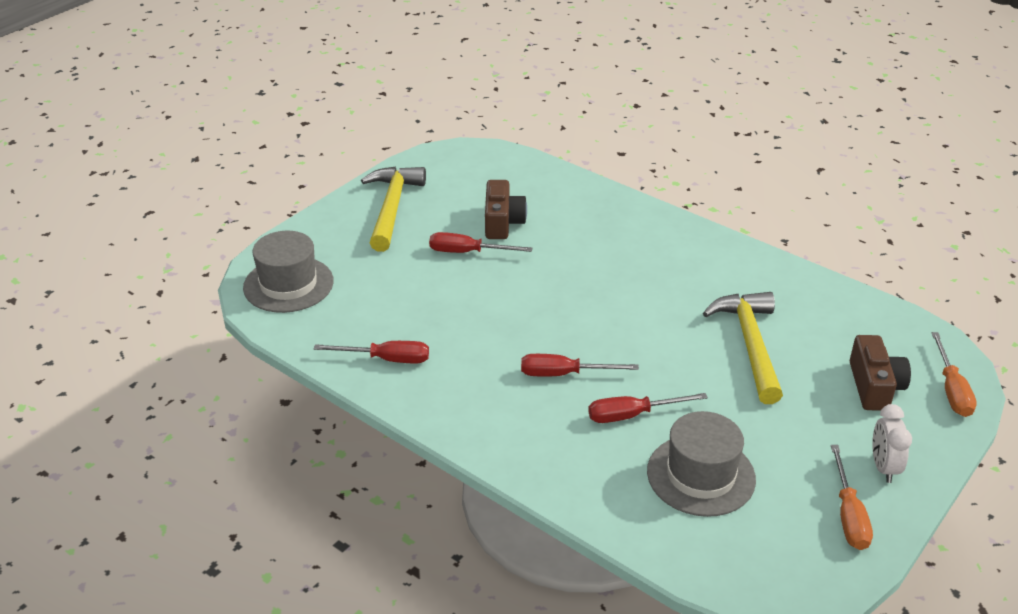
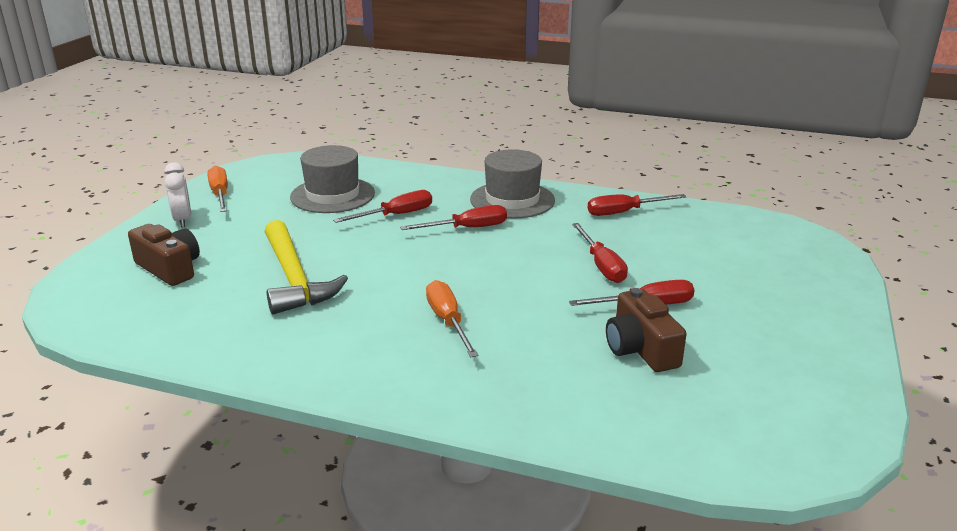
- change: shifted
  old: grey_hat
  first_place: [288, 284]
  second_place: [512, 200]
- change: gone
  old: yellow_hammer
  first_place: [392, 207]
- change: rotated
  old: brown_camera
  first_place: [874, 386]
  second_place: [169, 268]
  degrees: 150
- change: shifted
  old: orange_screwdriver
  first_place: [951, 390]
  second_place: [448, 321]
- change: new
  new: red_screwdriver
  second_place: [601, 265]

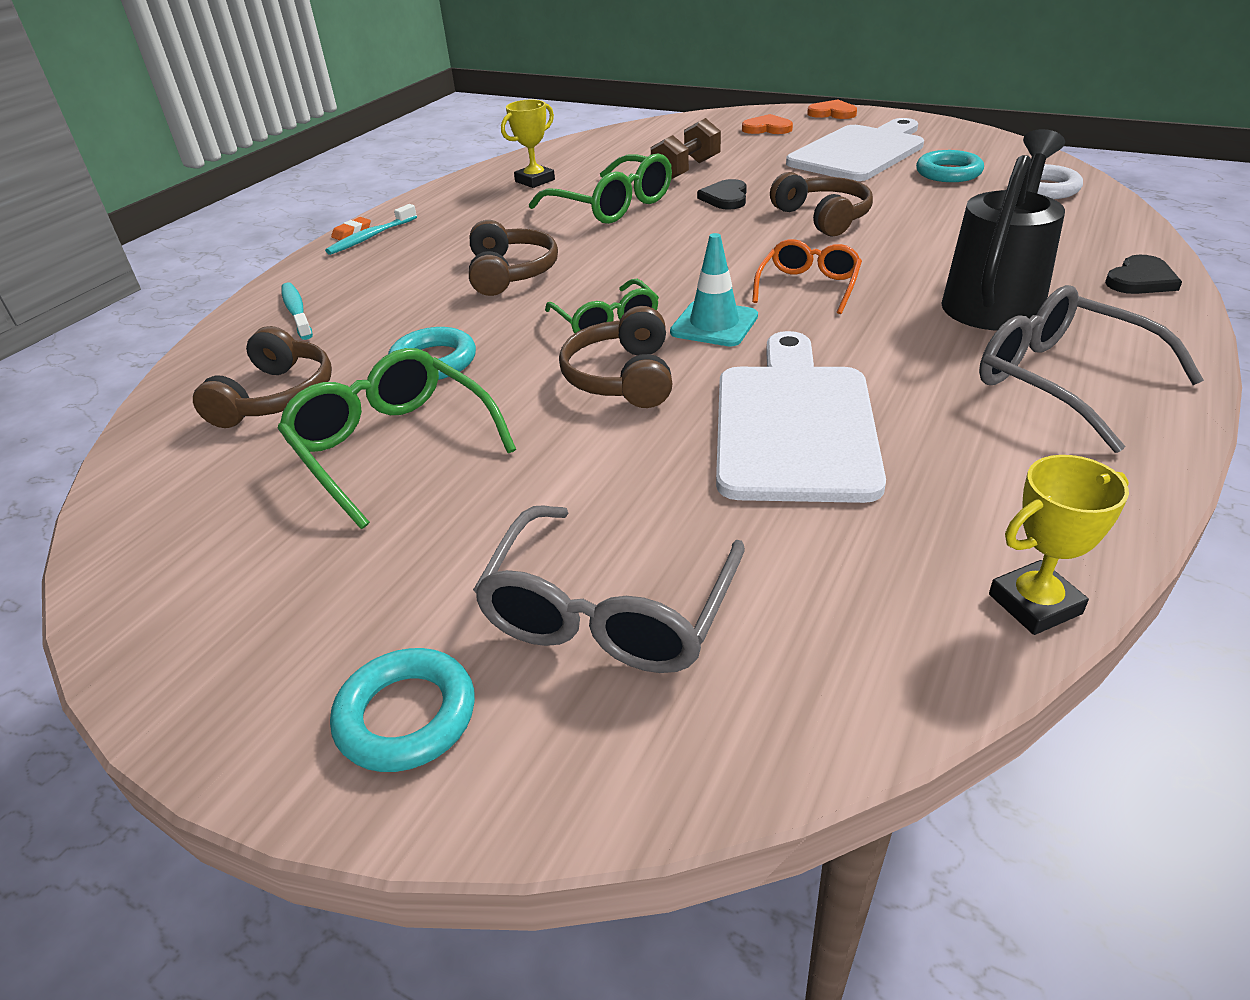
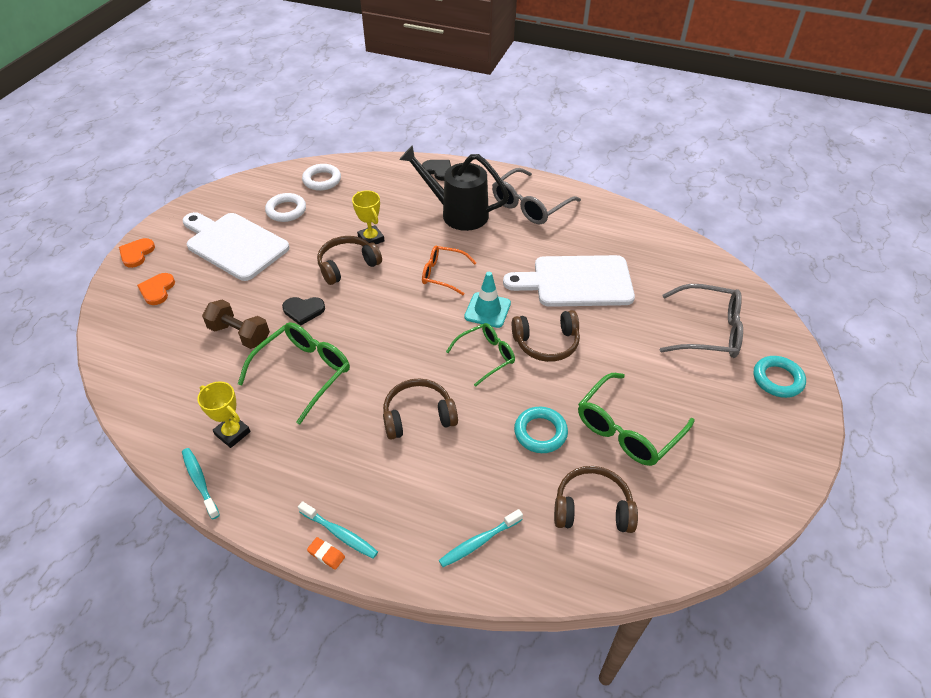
- change: repainted
  old: turquoise_ring
  new: white_ring
  first_place: [948, 173]
  second_place: [286, 210]
- change: shifted
  old: yellow_trophy
  first_place: [1034, 604]
  second_place: [371, 239]
- change: new
  new: turquoise_toothbrush
  second_place: [200, 481]

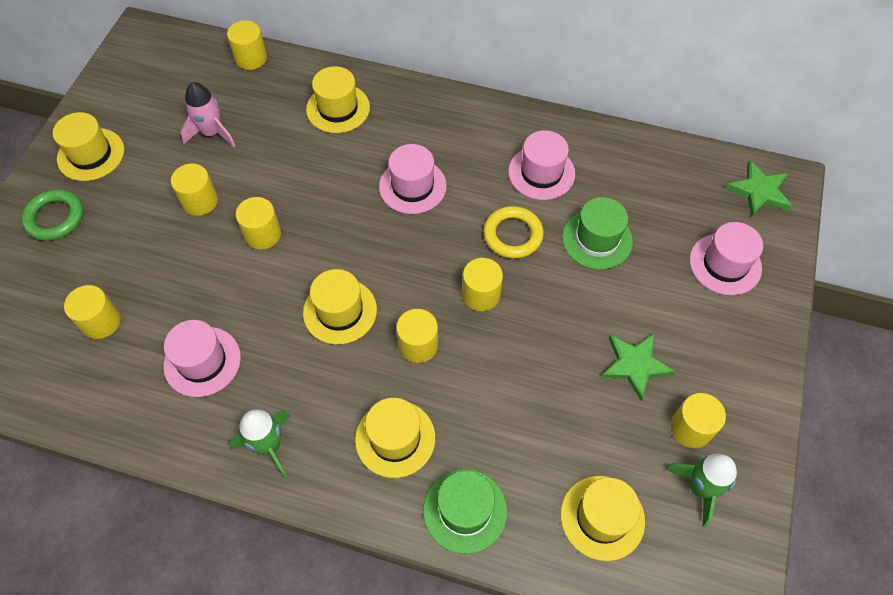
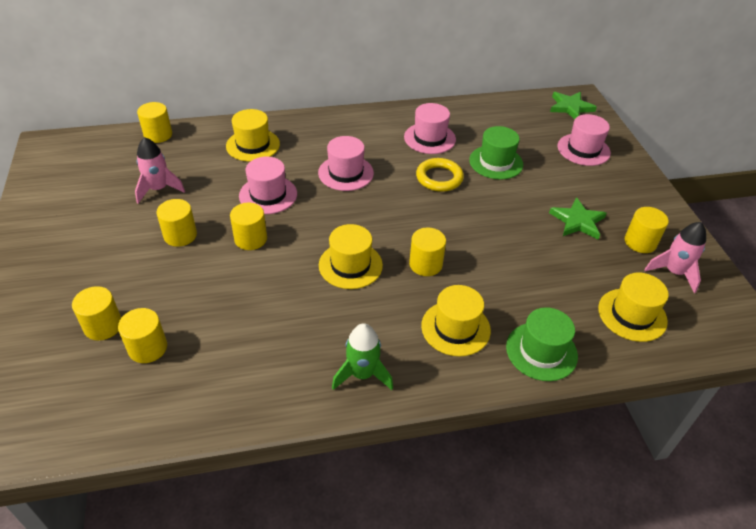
- change: gone
  old: green_ring
  first_place: [55, 218]
- change: gone
  old: yellow_hat
  first_place: [91, 154]
- change: shifted
  old: pink_hat
  first_place: [202, 361]
  second_place: [268, 195]
- change: shifted
  old: yellow_cylinder
  first_place: [481, 294]
  second_place: [103, 326]
- change: repainted
  old: green_rocket
  new: pink_rocket
  first_place: [699, 488]
  second_place: [674, 272]

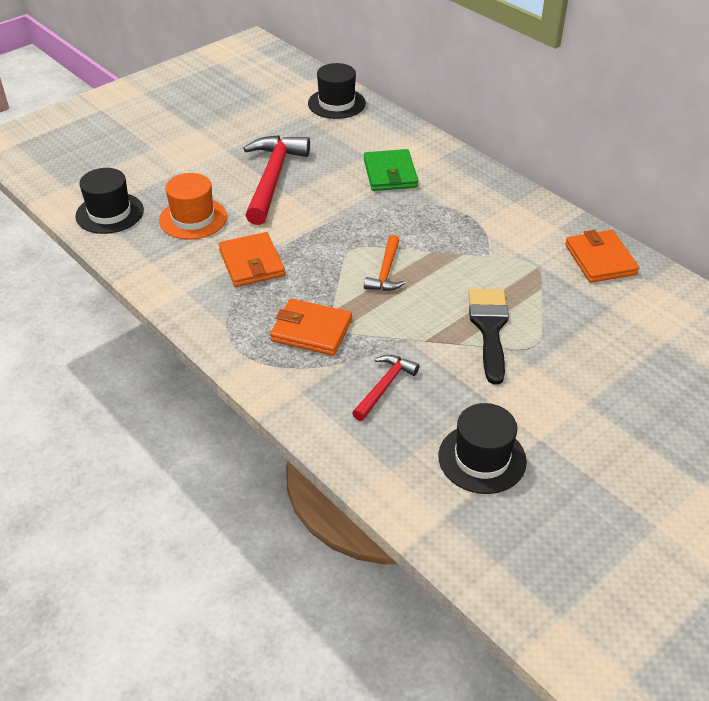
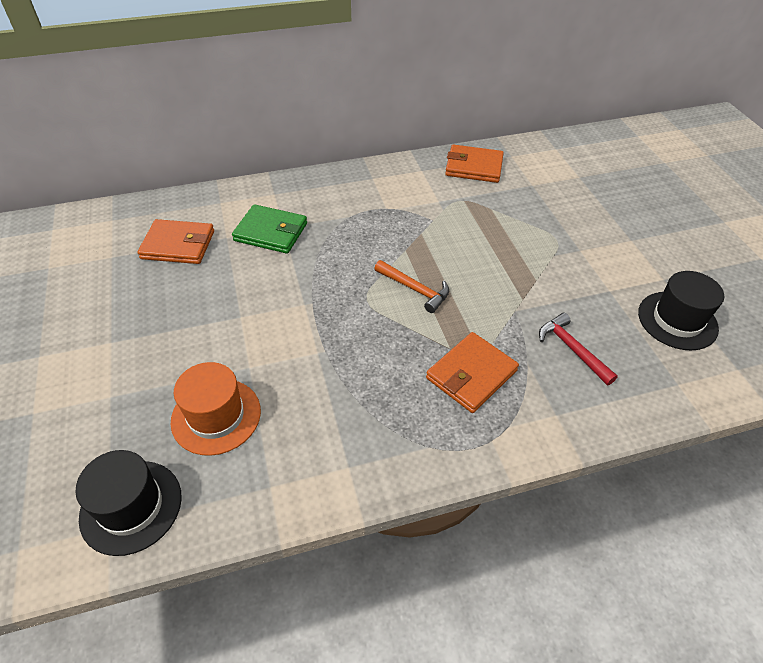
- change: shifted
  old: orange_wallet
  first_place: [251, 263]
  second_place: [178, 245]
- change: gone
  old: red_hammer
  first_place: [273, 178]
- change: gone
  old: black_hat
  first_place: [336, 103]
- change: gone
  old: black_brush
  first_place: [489, 328]

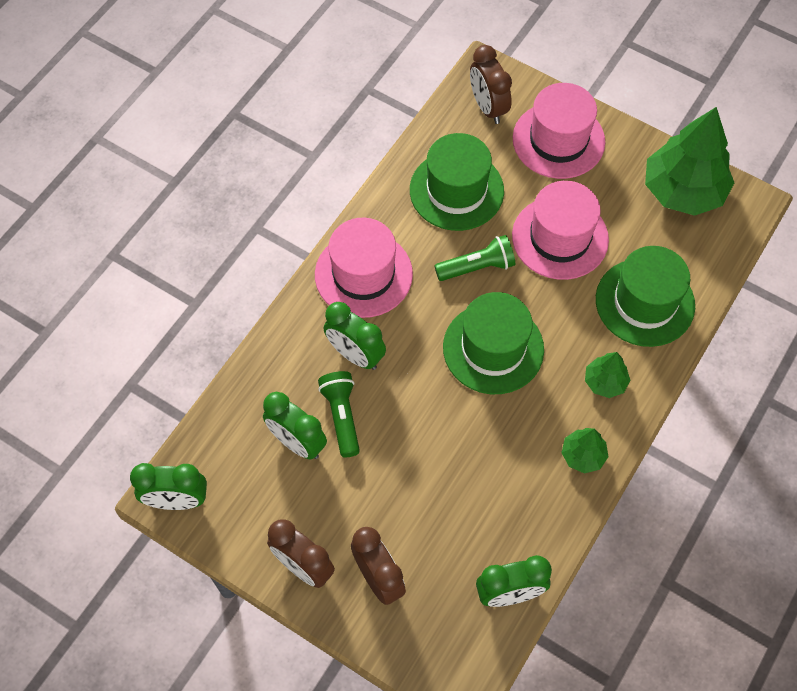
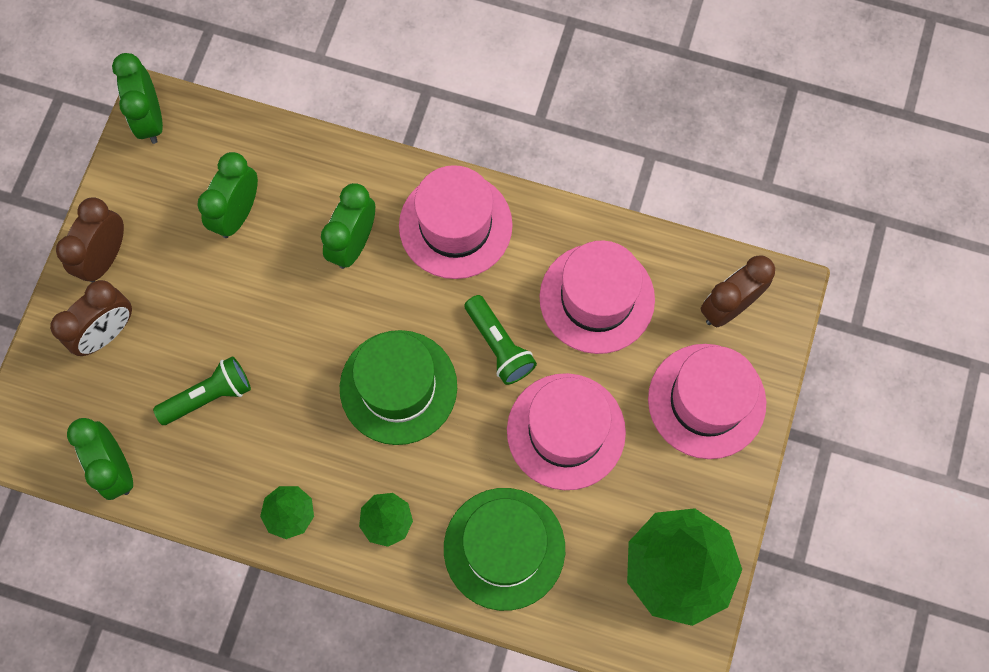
- change: shifted
  old: green_flashlight
  first_place: [342, 416]
  second_place: [208, 396]
- change: repainted
  old: green_hat
  new: pink_hat
  first_place: [456, 190]
  second_place: [597, 298]

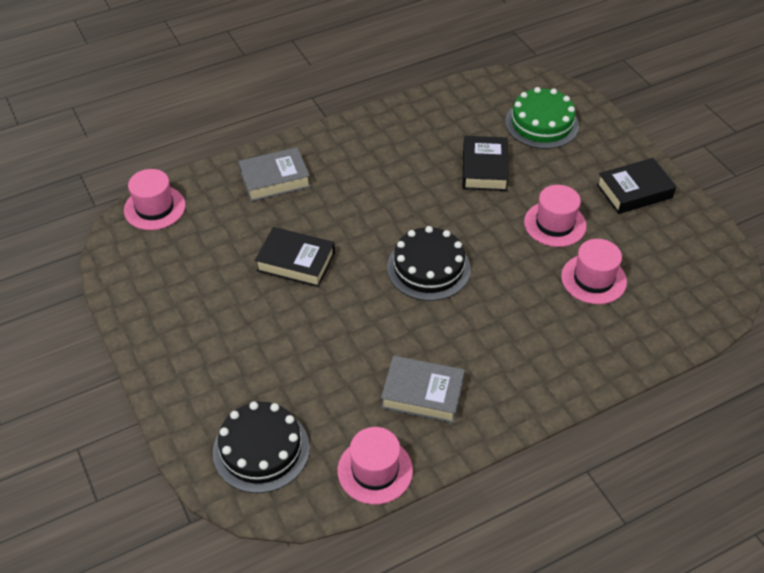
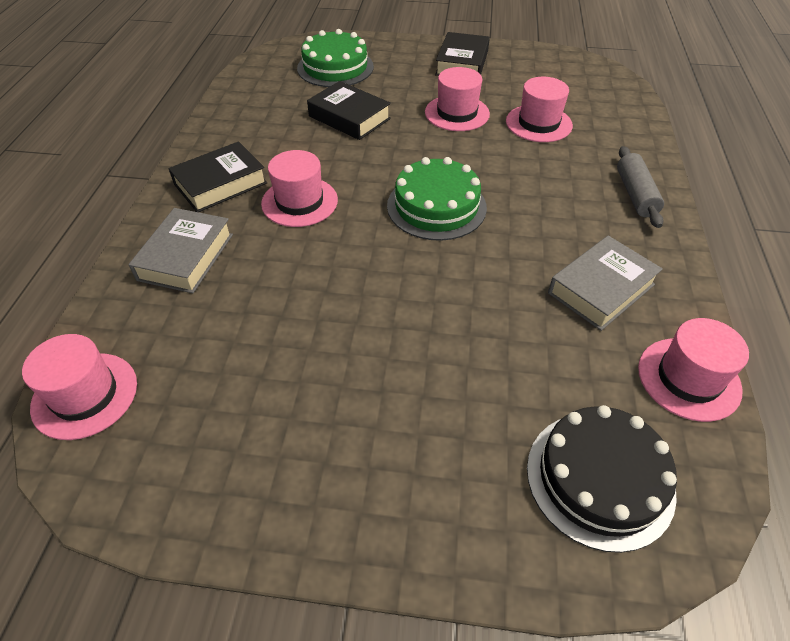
- change: shifted
  old: black_book
  first_place: [296, 262]
  second_place: [220, 184]
- change: repainted
  old: black_cake
  new: green_cake
  first_place: [428, 268]
  second_place: [436, 206]
- change: new
  new: pink_hat
  second_place: [299, 202]
- change: new
  new: grey_rolling_pin
  second_place: [635, 194]

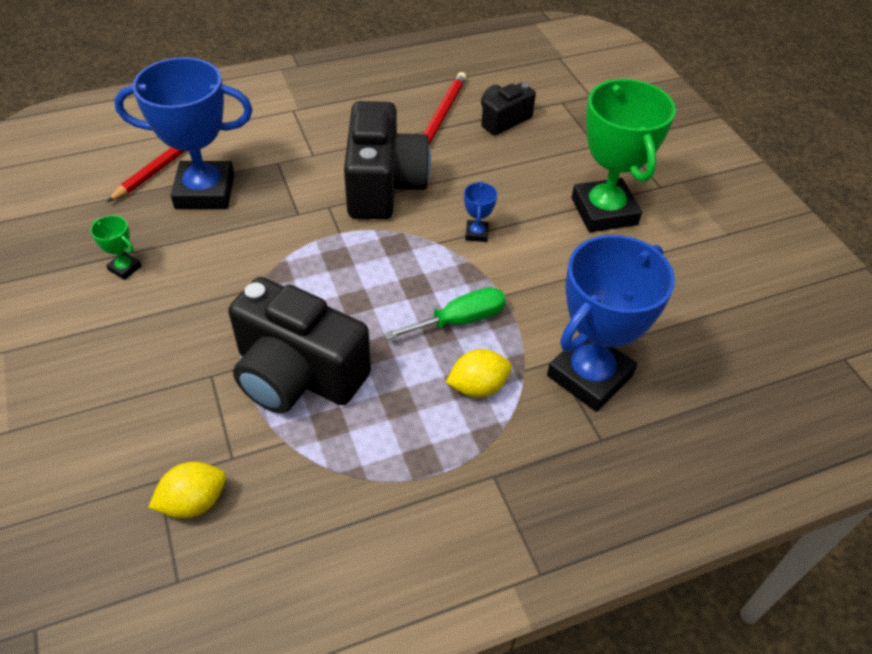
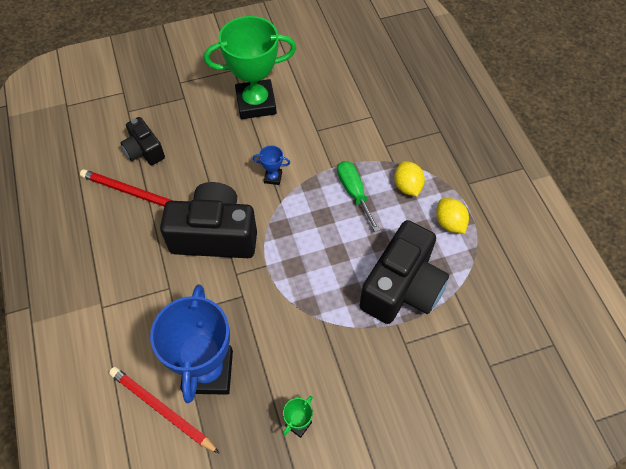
- change: shifted
  old: yellow_lemon
  first_place: [194, 502]
  second_place: [449, 223]
- change: gone
  old: blue_trophy
  first_place: [589, 376]

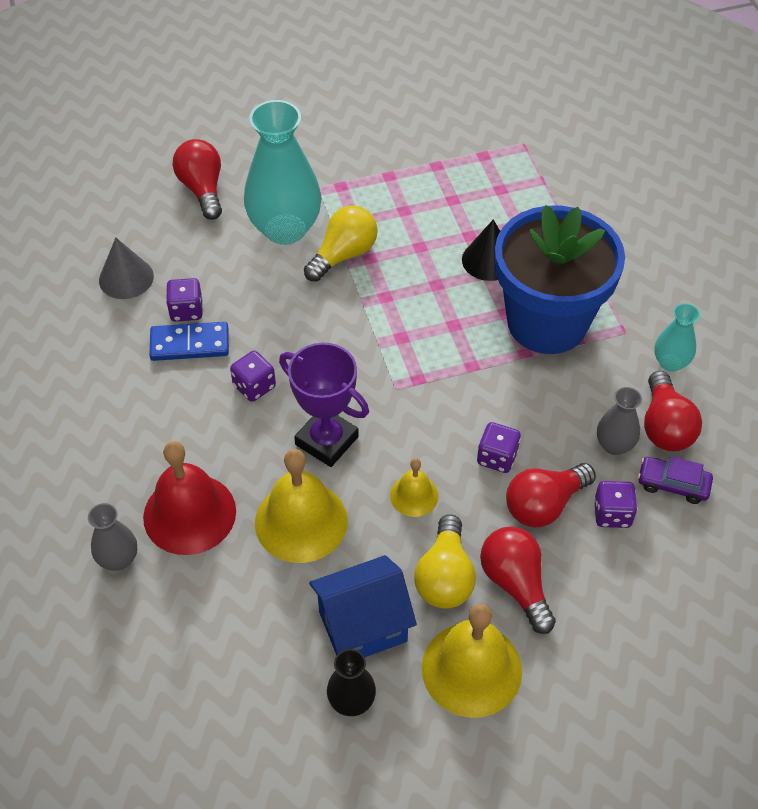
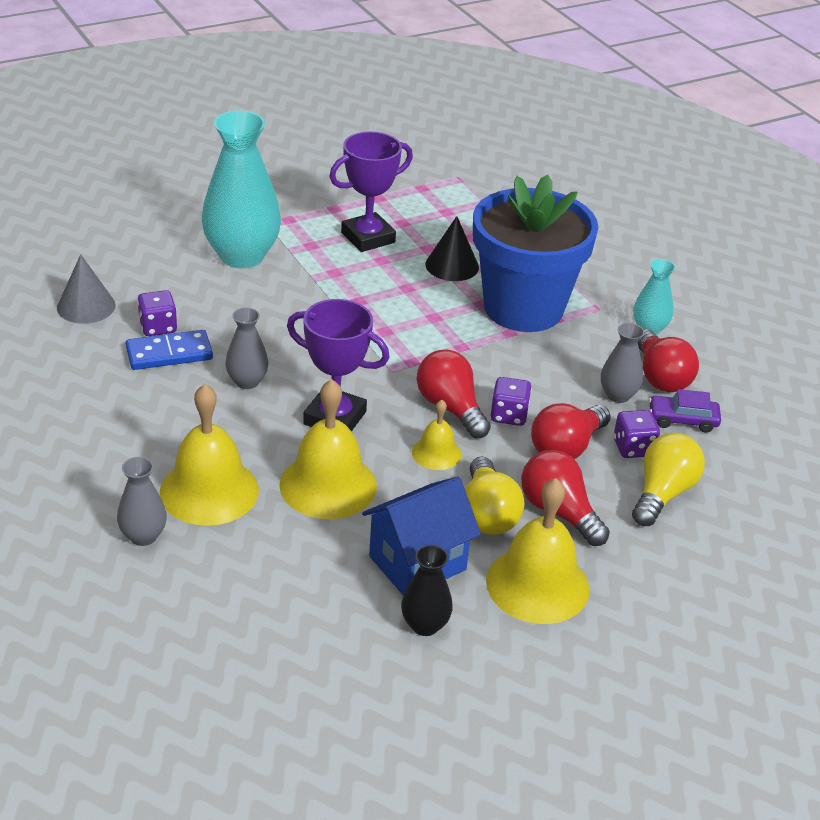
- change: repainted
  old: red_bell
  new: yellow_bell
  first_place: [189, 514]
  second_place: [209, 490]
- change: shifted
  old: red_light_bulb
  first_place: [202, 189]
  second_place: [450, 408]
- change: swapped
  old: purple_dice
  new: grey_vase
  first_place: [254, 386]
  second_place: [247, 381]
- change: shifted
  old: yellow_light_bulb
  first_place: [343, 255]
  second_place: [662, 493]
- change: new
  new: purple_trophy
  second_place: [368, 237]

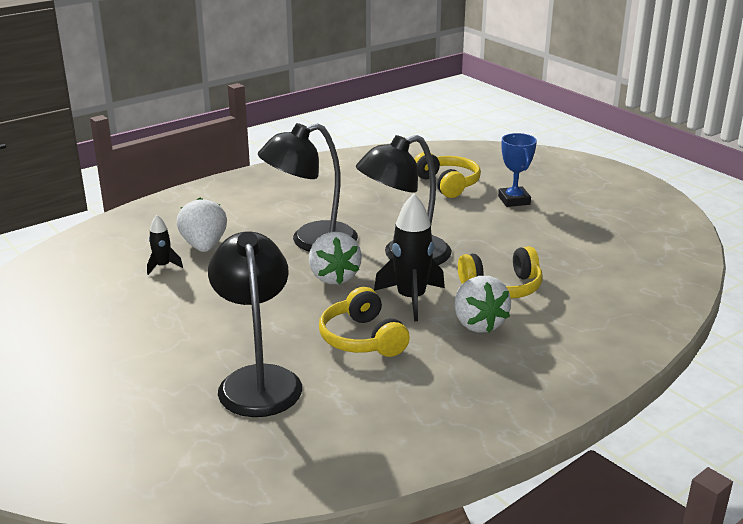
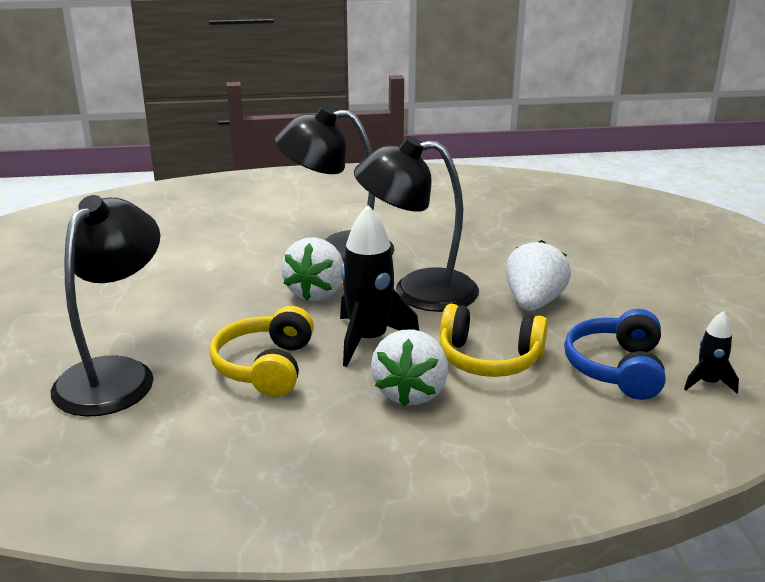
- change: shifted
  old: black_rocket
  first_place: [163, 266]
  second_place: [708, 383]
- change: shifted
  old: white_strawberry
  first_place: [204, 246]
  second_place: [533, 303]
- change: gone
  old: yellow_headphones
  first_place: [447, 184]
- change: gone
  old: blue_trophy
  first_place: [514, 200]
- change: new
  new: blue_headphones
  second_place: [616, 368]

